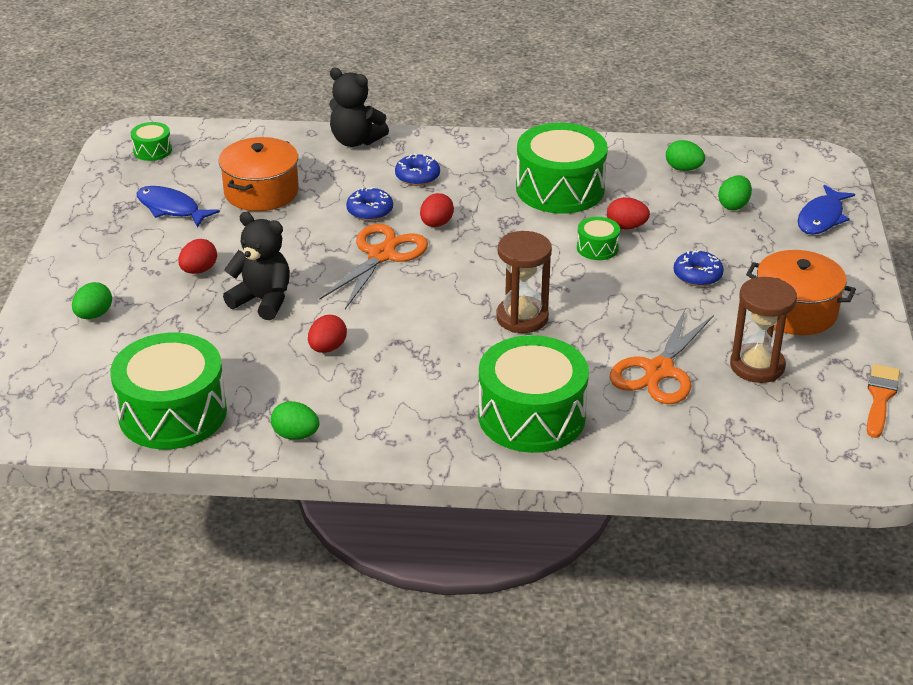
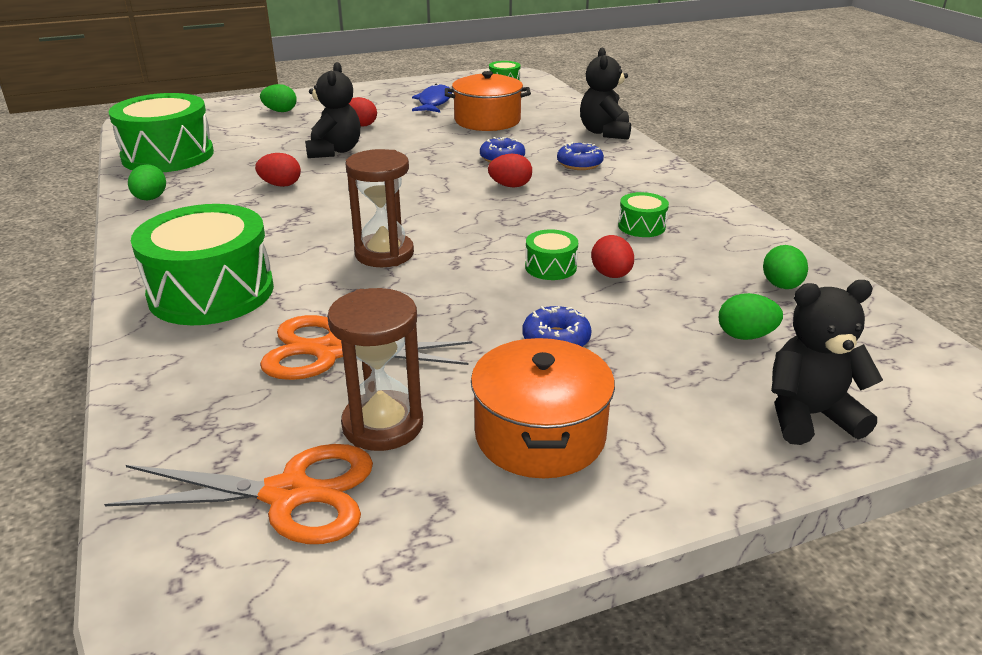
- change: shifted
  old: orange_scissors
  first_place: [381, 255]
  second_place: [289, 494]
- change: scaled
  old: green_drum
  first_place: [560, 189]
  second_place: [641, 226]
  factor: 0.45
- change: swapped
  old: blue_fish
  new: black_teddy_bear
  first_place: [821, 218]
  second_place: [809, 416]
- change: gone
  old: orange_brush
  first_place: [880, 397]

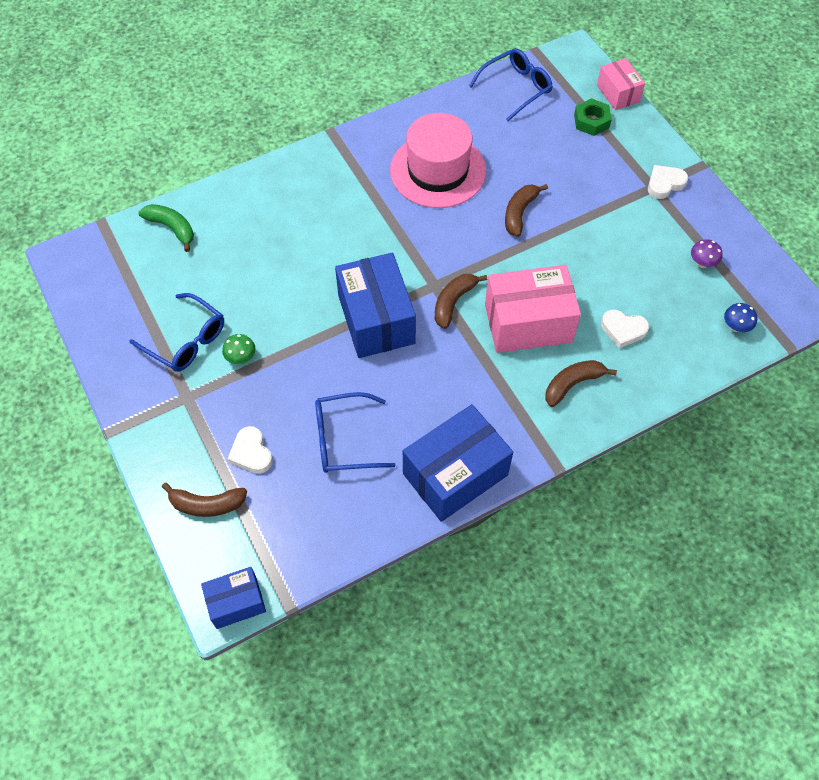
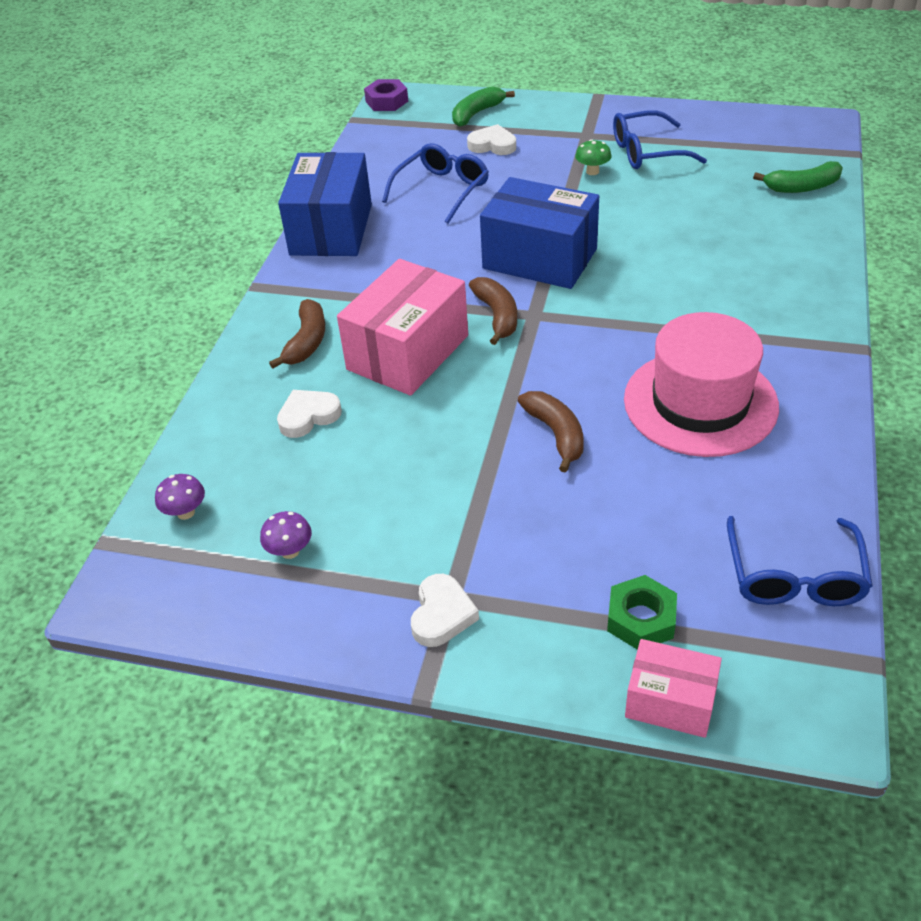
- change: repainted
  old: brown_banana
  new: green_banana
  first_place: [207, 504]
  second_place: [476, 113]
- change: swapped
  old: blue_box
  new: purple_nut
  first_place: [236, 602]
  second_place: [387, 101]
- change: repainted
  old: blue_mushroom
  new: purple_mushroom
  first_place: [735, 327]
  second_place: [185, 512]

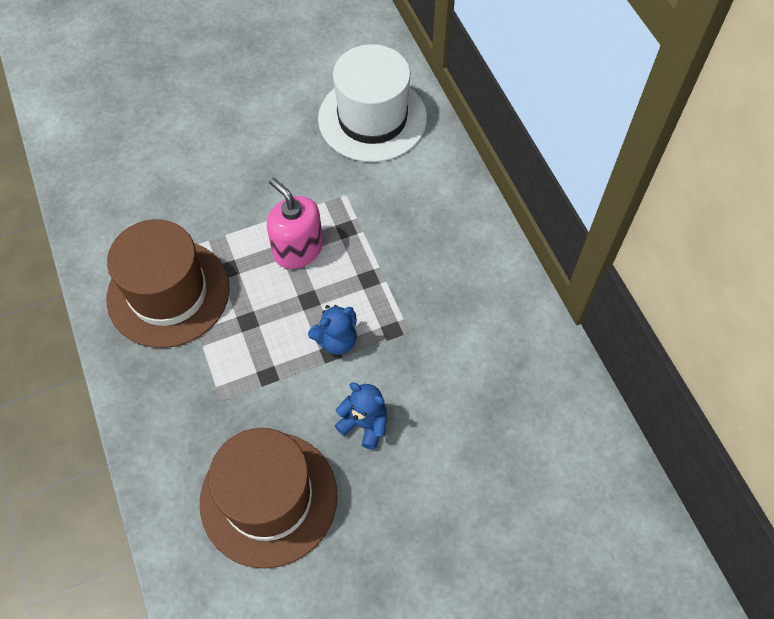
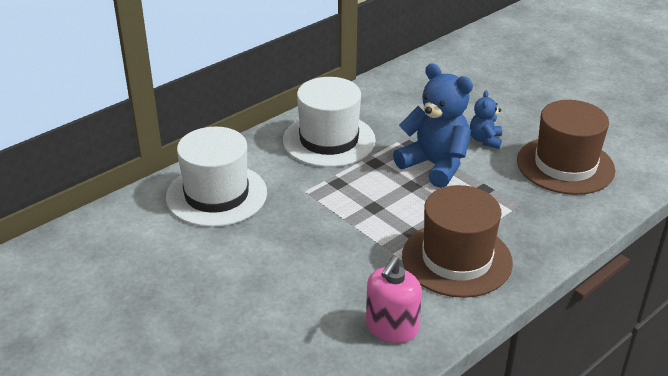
- change: shifted
  old: pink_soap_dispenser
  first_place: [298, 249]
  second_place: [391, 327]
- change: scaled
  old: blue_teddy_bear
  first_place: [336, 340]
  second_place: [435, 165]
  factor: 1.94
- change: new
  new: white_hat
  second_place: [329, 140]

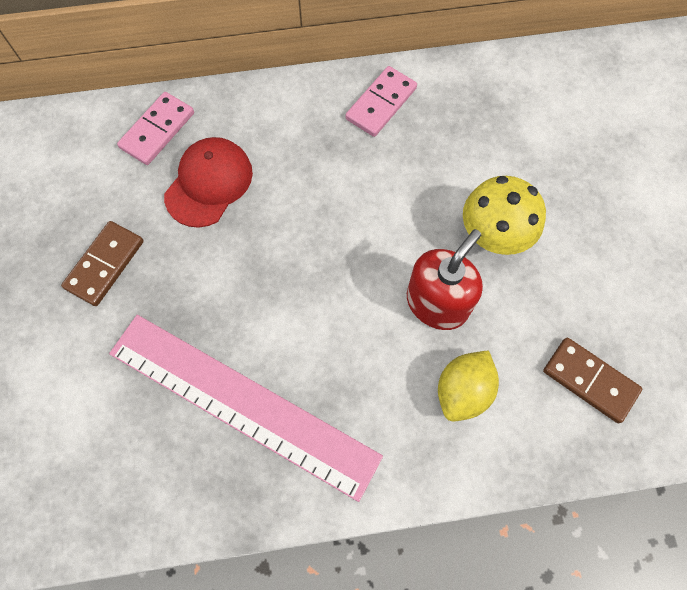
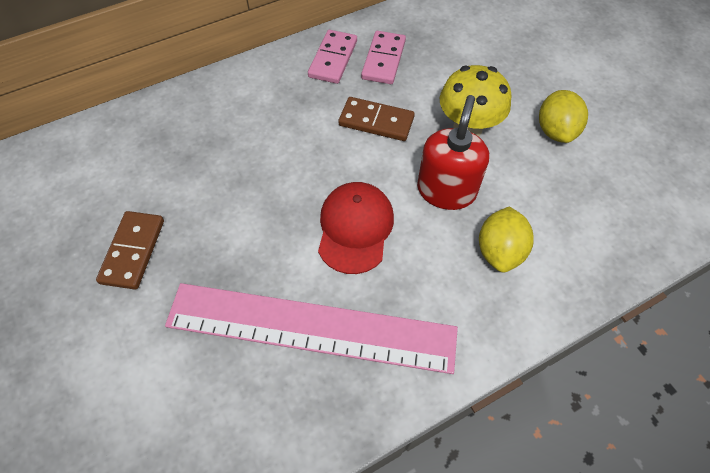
- change: shifted
  old: pink_domino
  first_place: [157, 130]
  second_place: [383, 60]
- change: shifted
  old: red_cap
  first_place: [209, 183]
  second_place: [355, 228]
- change: shifted
  old: brown_domino
  first_place: [589, 381]
  second_place: [376, 121]
- change: new
  new: yellow_lemon
  second_place: [555, 131]

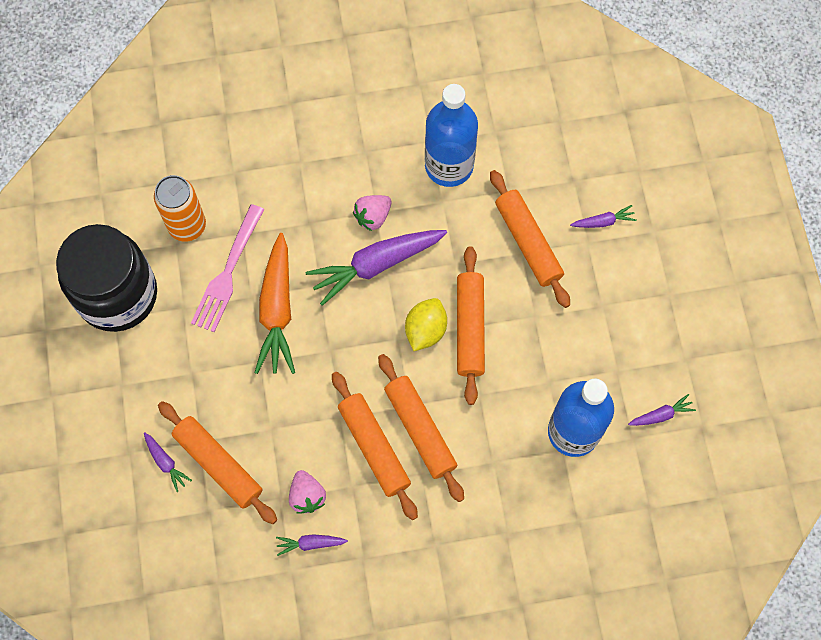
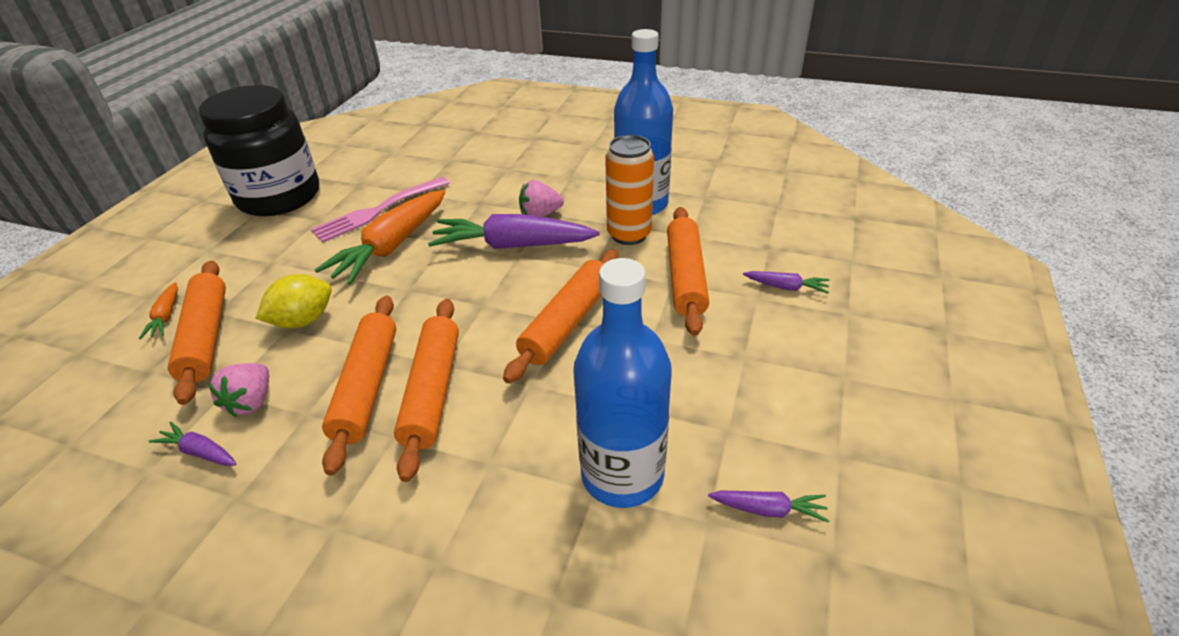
- change: repainted
  old: purple_carrot
  new: orange_carrot
  first_place: [165, 462]
  second_place: [166, 316]
- change: shifted
  old: orange_can
  first_place: [187, 226]
  second_place: [629, 234]
- change: shifted
  old: yellow_lemon
  first_place: [425, 330]
  second_place: [303, 320]

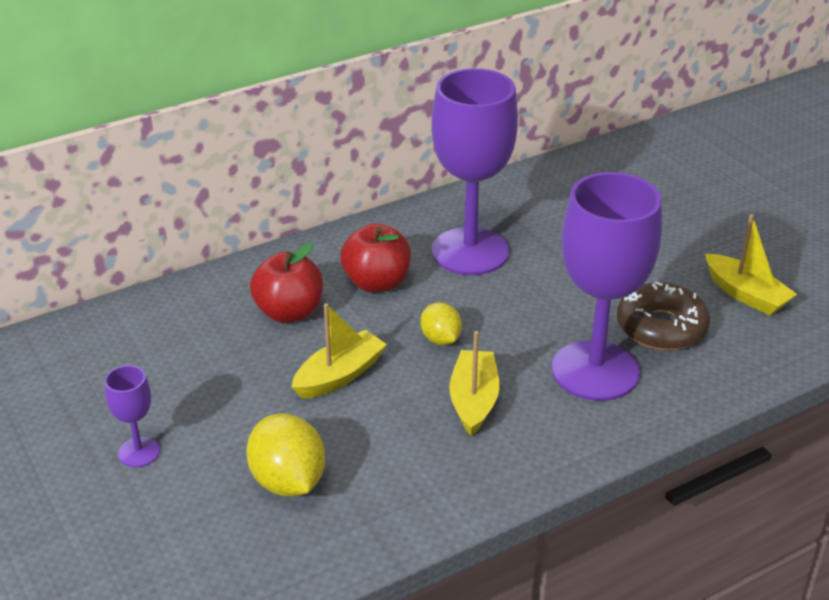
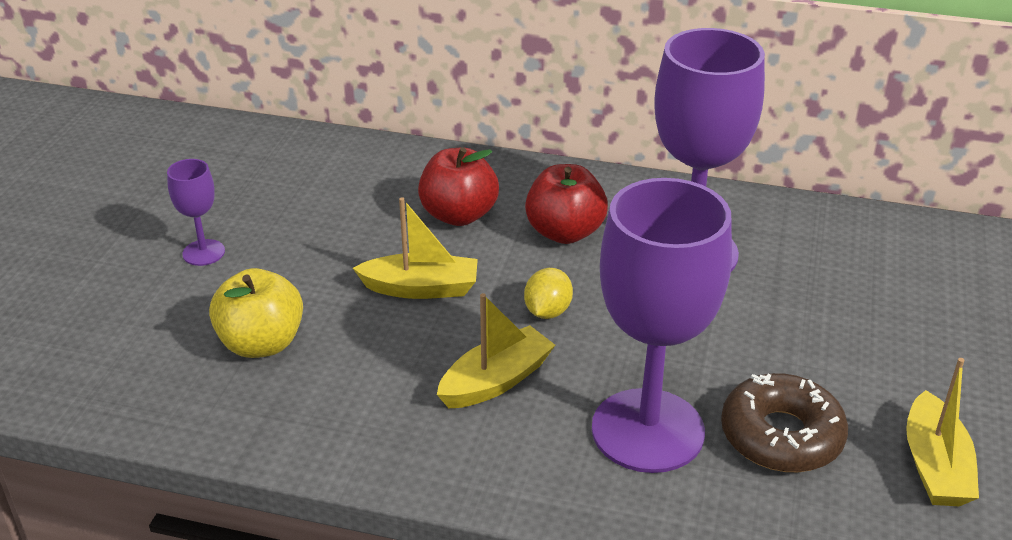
- change: swapped
  old: yellow_lemon
  new: yellow_apple
  first_place: [288, 481]
  second_place: [261, 343]

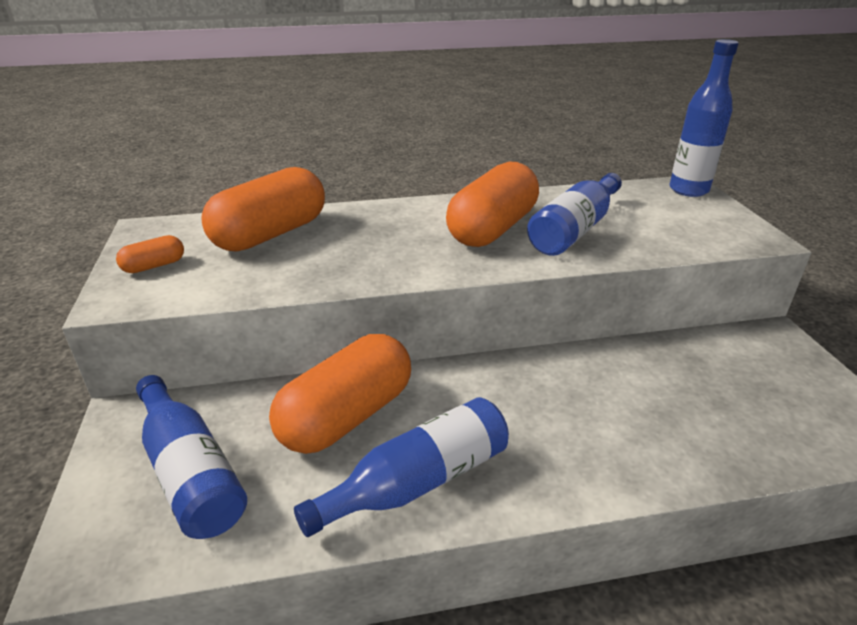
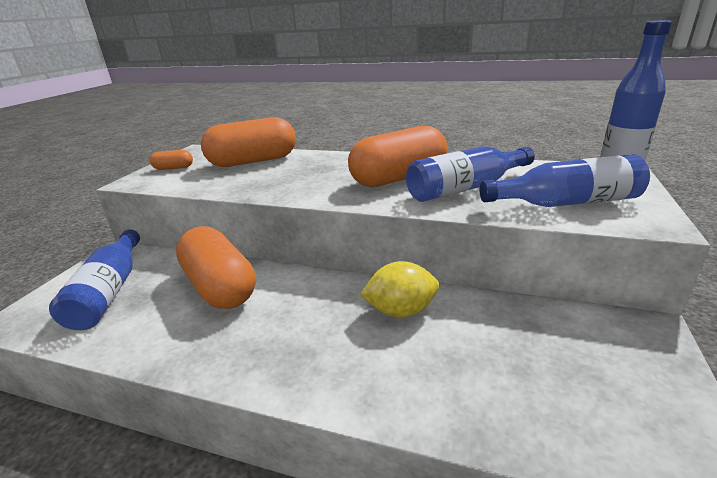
- change: rotated
  old: orange_capsule
  first_place: [347, 416]
  second_place: [220, 286]
  degrees: 75
- change: shifted
  old: blue_bottle
  first_place: [417, 482]
  second_place: [566, 202]
- change: new
  new: yellow_lemon
  second_place: [401, 311]

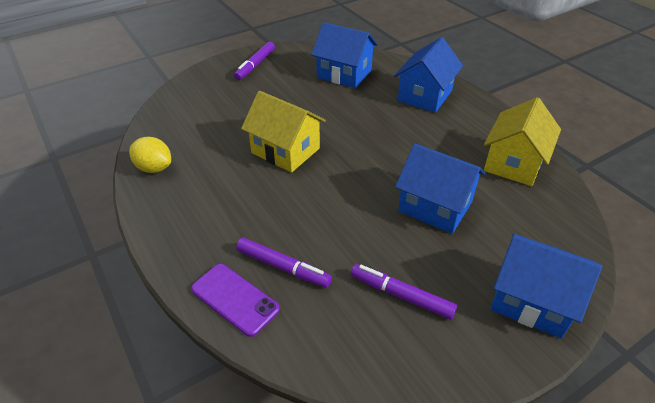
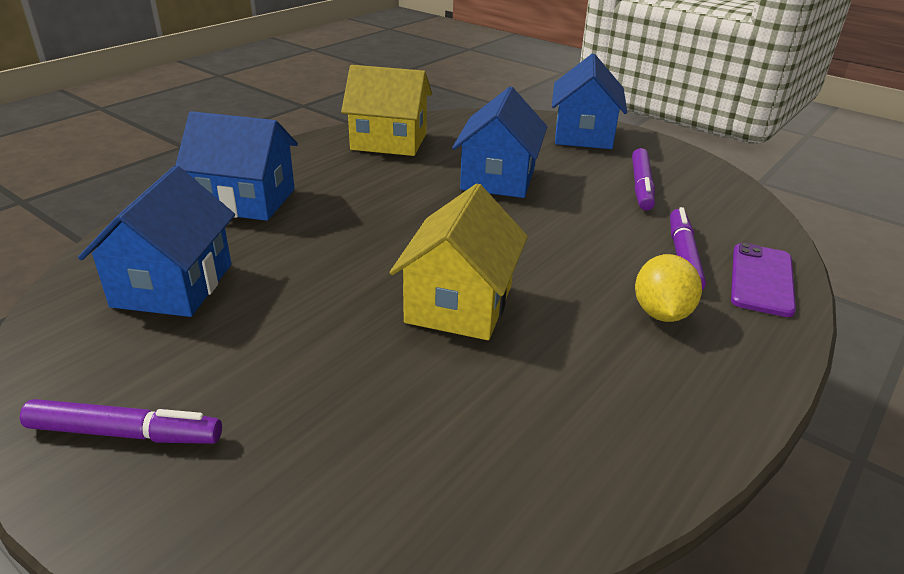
- change: shifted
  old: yellow_lemon
  first_place: [154, 168]
  second_place: [661, 313]

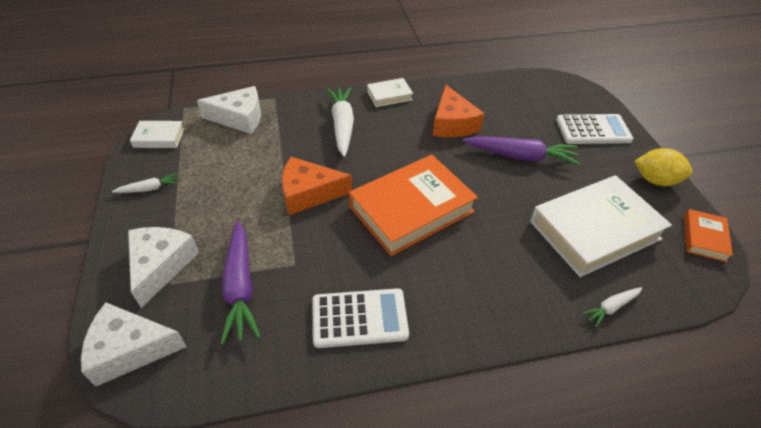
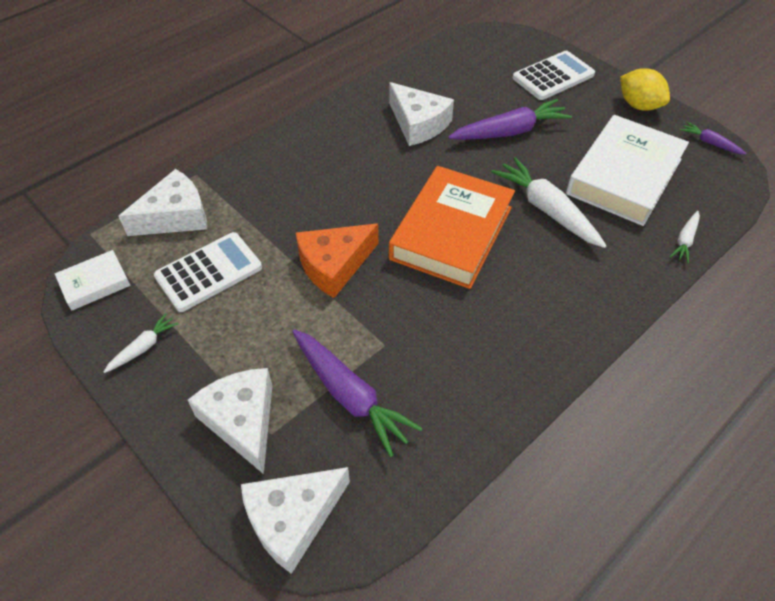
- change: shifted
  old: white_calculator
  first_place: [359, 318]
  second_place: [209, 272]
- change: shifted
  old: white_carrot
  first_place: [342, 125]
  second_place: [547, 210]
- change: gone
  old: white_book
  first_place: [389, 95]
- change: repainted
  old: orange_cheese
  new: white_cheese
  first_place: [452, 123]
  second_place: [418, 124]
- change: rotated
  old: yellow_lemon
  first_place: [655, 180]
  second_place: [639, 105]
  degrees: 60
- change: swapped
  old: orange_book
  new: purple_carrot
  first_place: [704, 238]
  second_place: [710, 143]

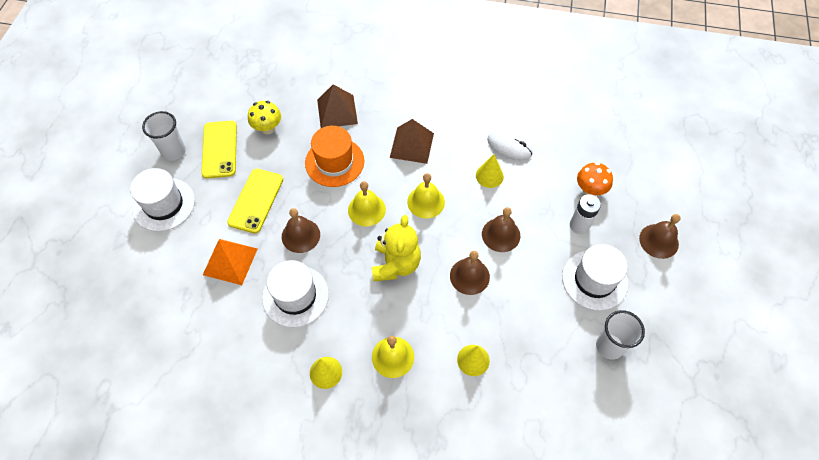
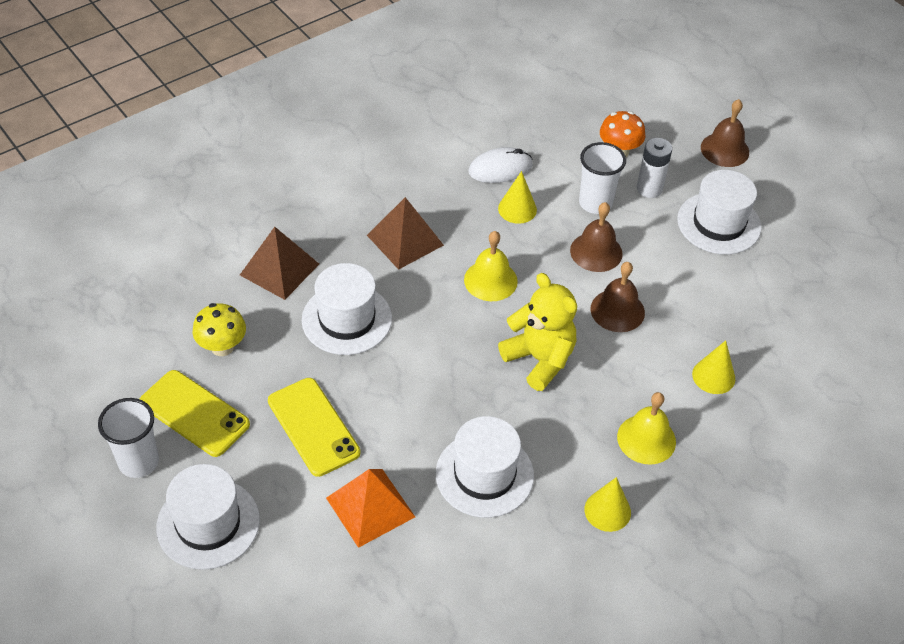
- change: gone
  old: brown_bell
  first_place: [300, 235]
- change: repainted
  old: orange_hat
  new: white_hat
  first_place: [334, 162]
  second_place: [346, 319]
- change: gone
  old: yellow_bell
  first_place: [366, 209]
- change: shifted
  old: white_cup
  first_place: [609, 346]
  second_place: [595, 203]

